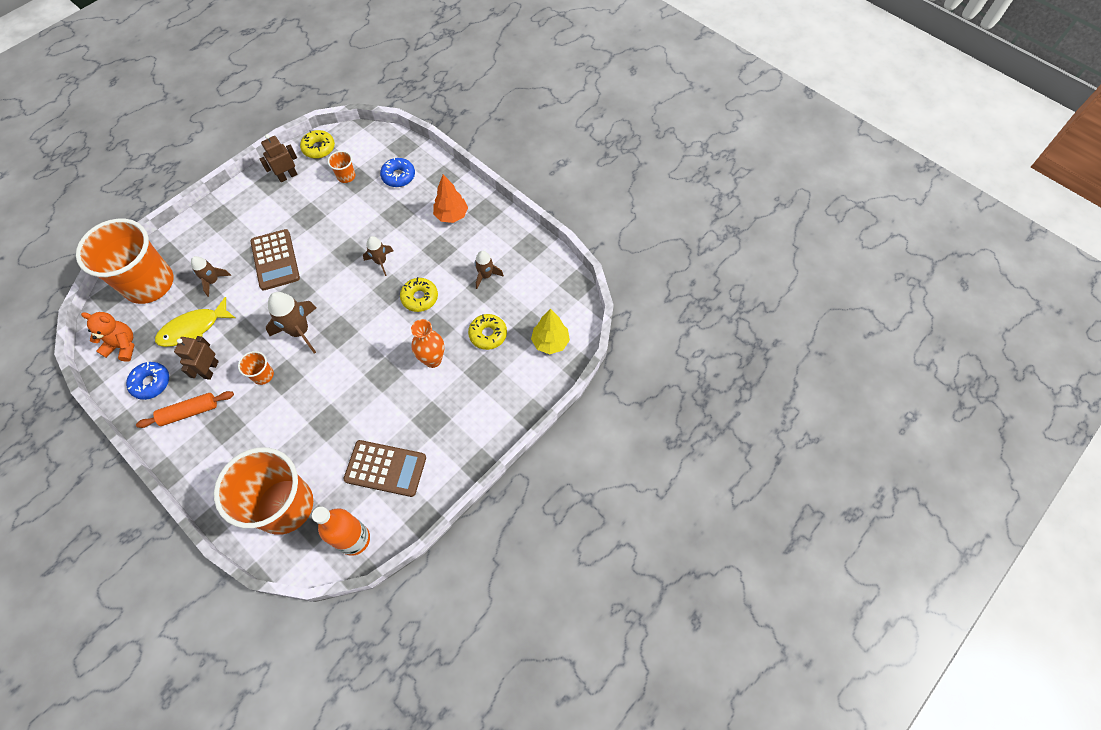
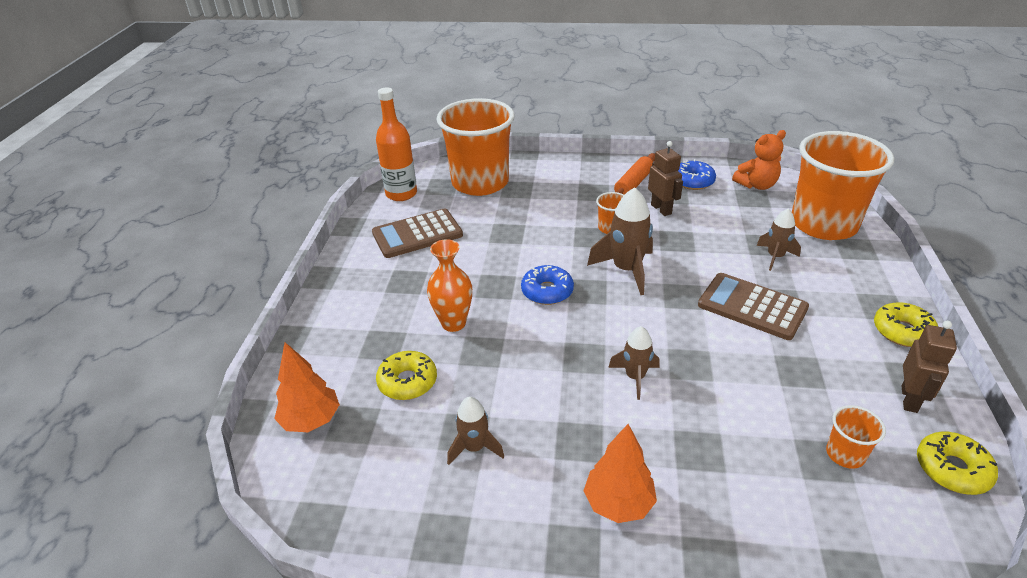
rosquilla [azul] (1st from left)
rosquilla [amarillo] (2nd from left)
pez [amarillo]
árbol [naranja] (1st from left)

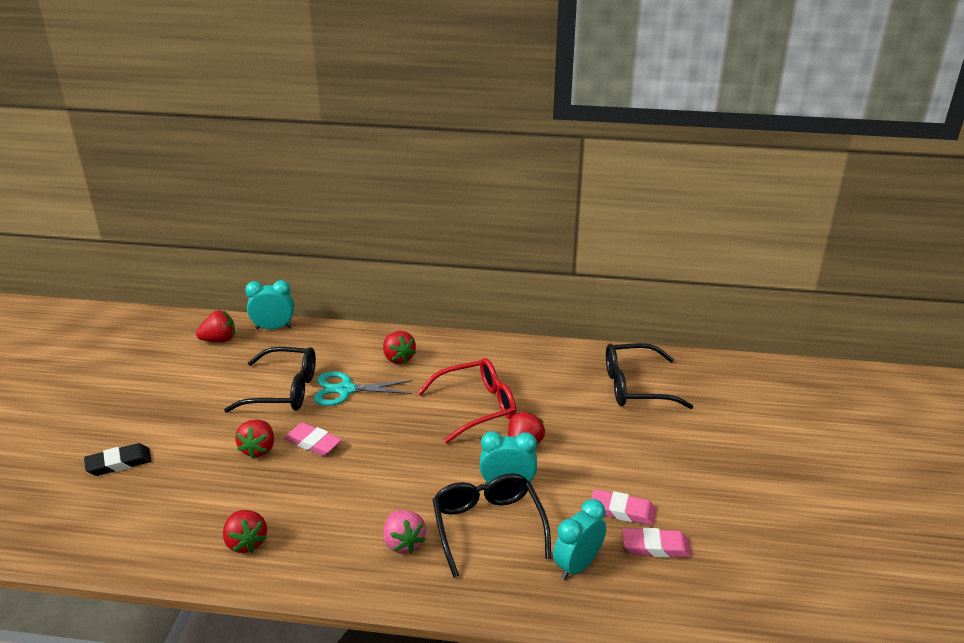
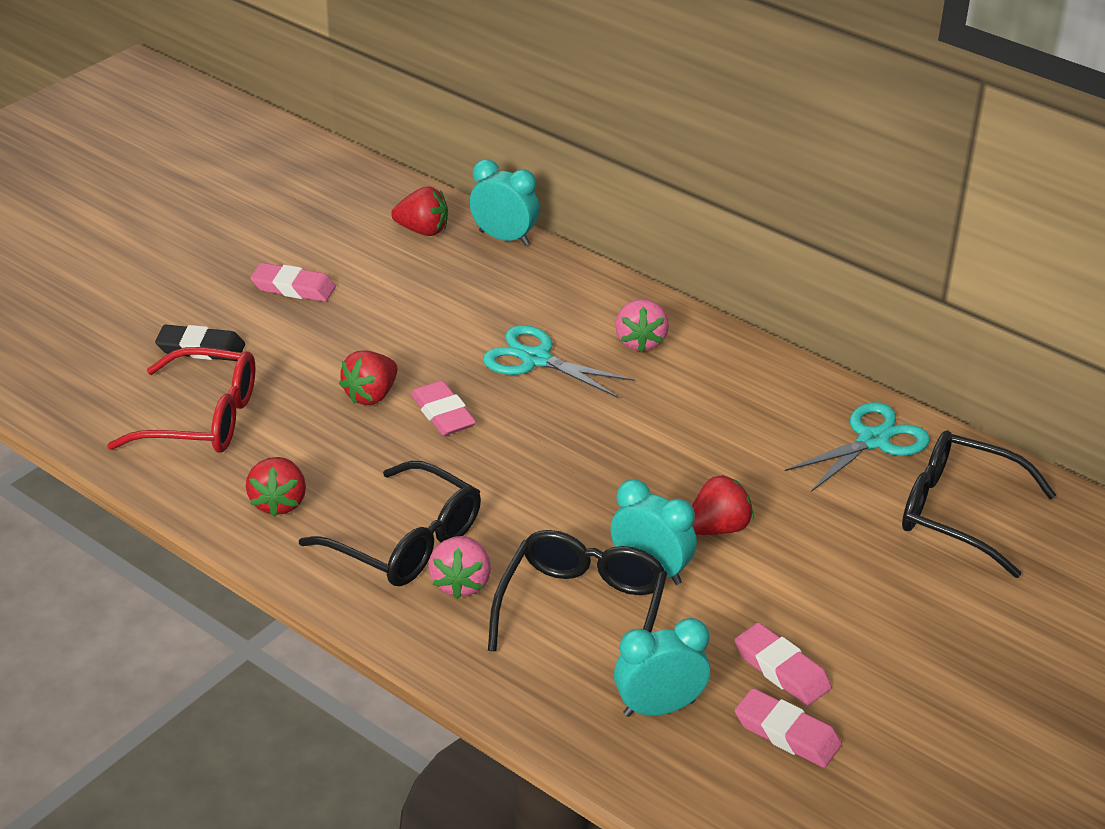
fresa [rosa] (2nd from left)
gafas [negro] (1st from left)
gafas [rojo]
goma de borrar [rosa] (1st from left)
tijeras [turquesa] (2nd from left)

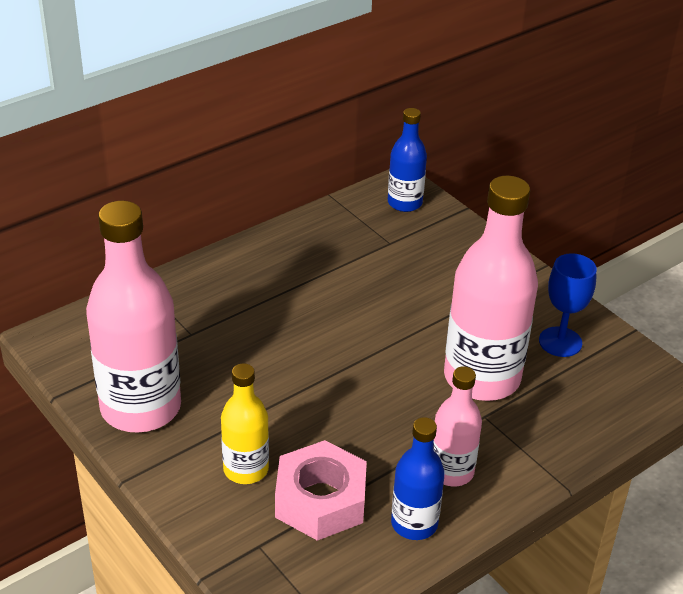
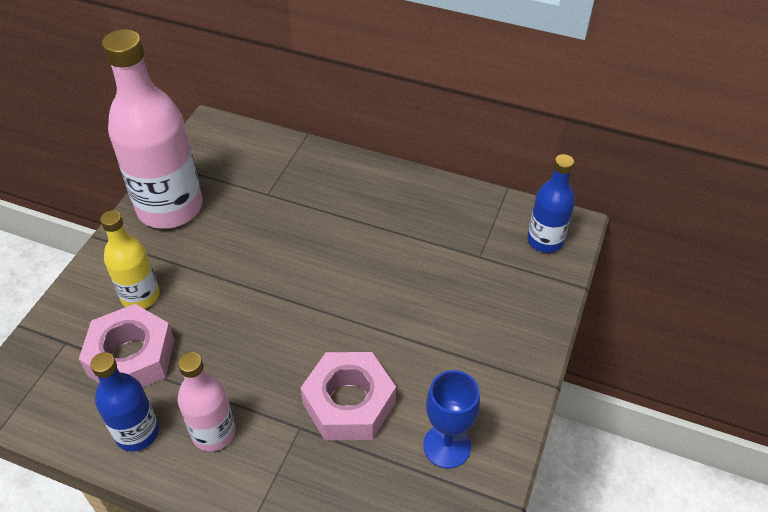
tuerca [rosa] (2nd from left)

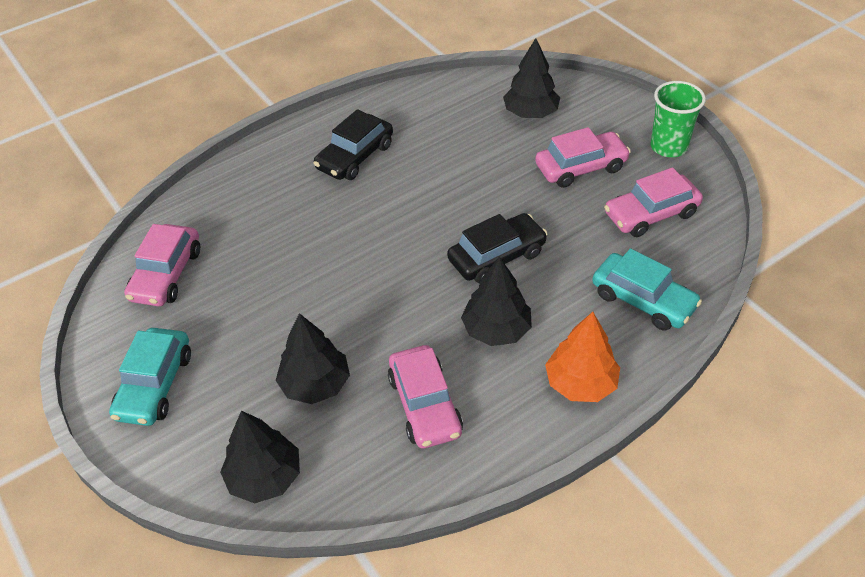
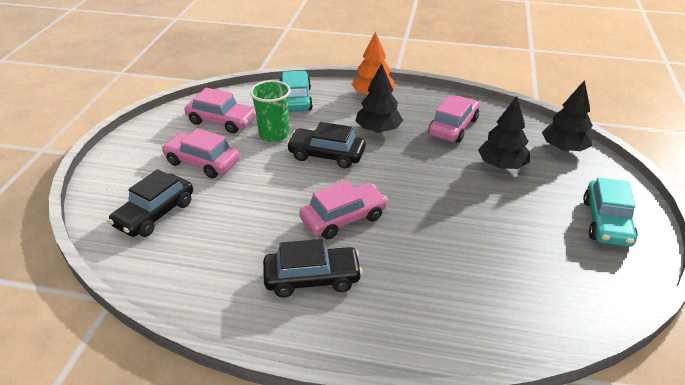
coche [negro] (1st from left)
vaso [verde]
coche [rosa] (3rd from left)
coche [turquesa] (2nd from left)

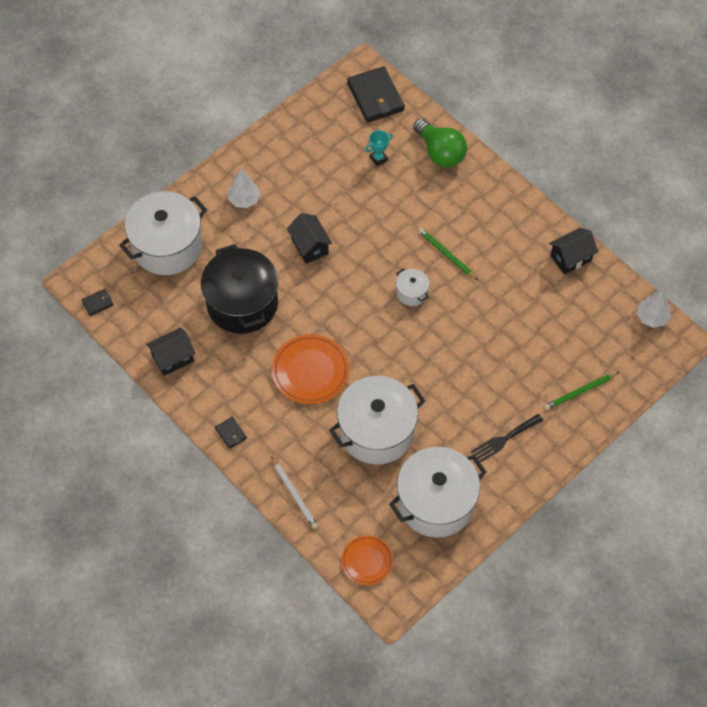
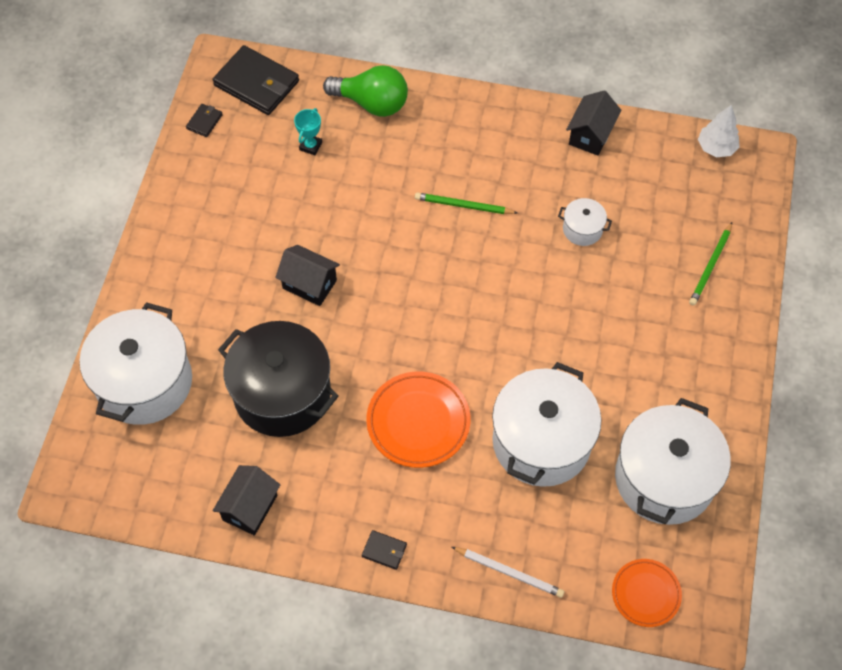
árbol [blanco] (1st from left in the first image)
olla [blanco] (3rd from left)
cartera [negro] (1st from left)
tenedor [negro]

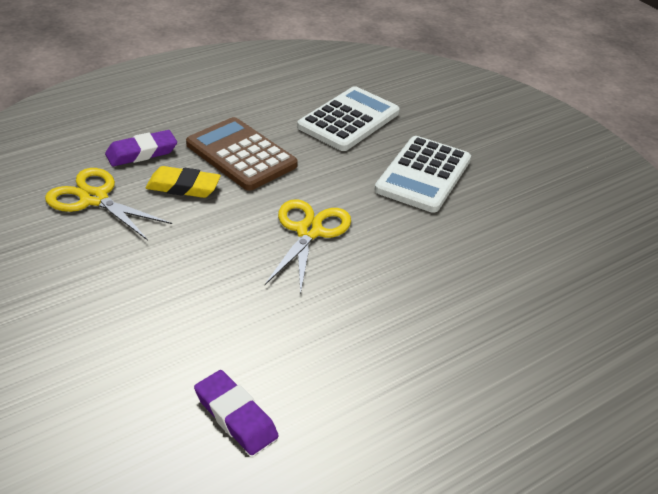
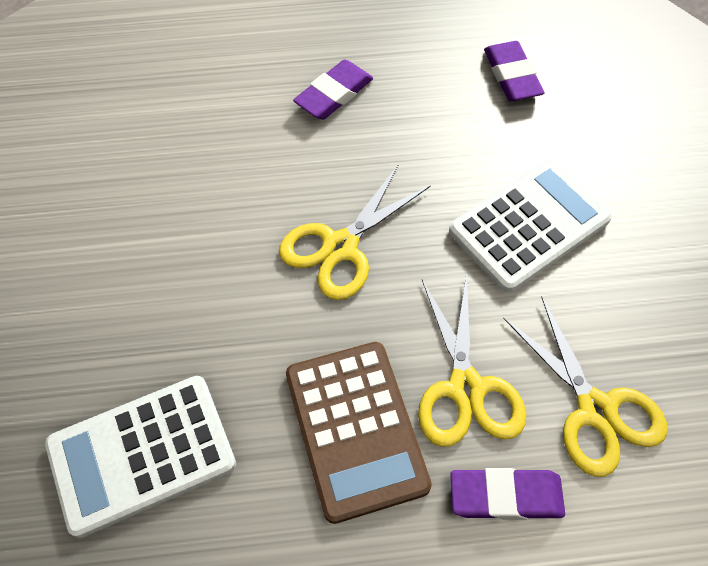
calculadora [blanco] (2nd from left)
tijeras [amarillo] (2nd from left)
goma de borrar [morado] (1st from left)

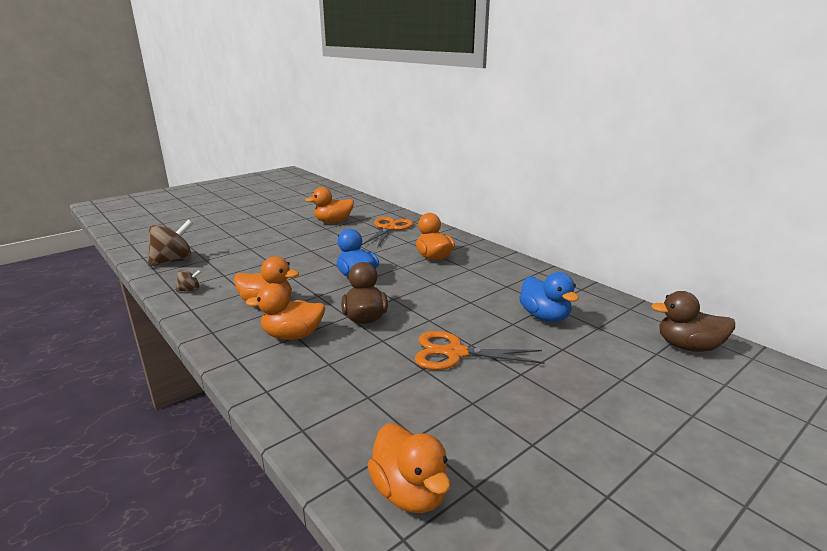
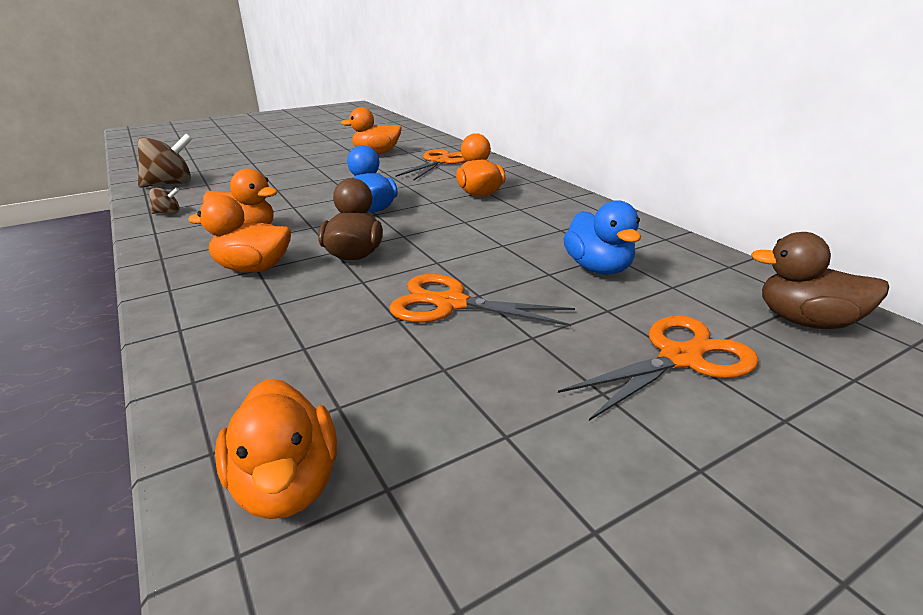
tijeras [naranja] (3rd from left)

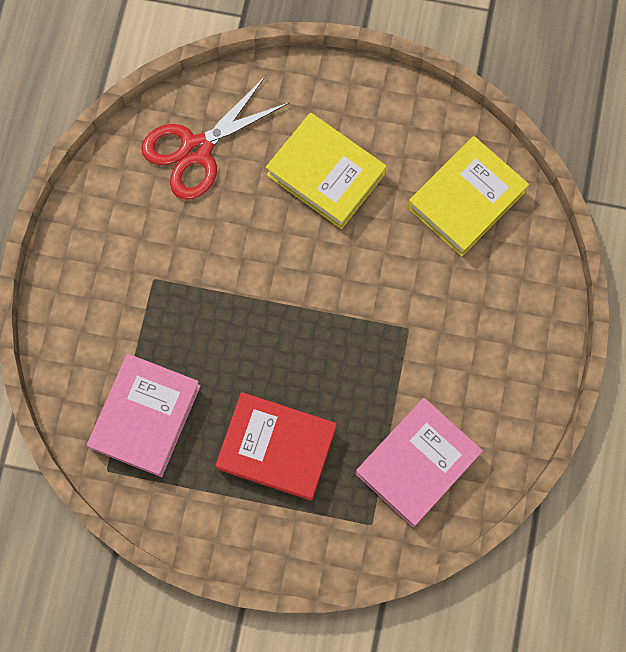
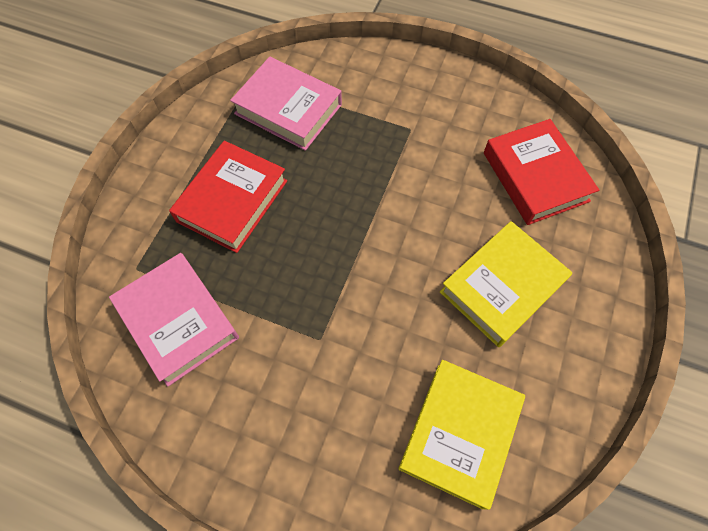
libro [rojo] (2nd from left)
libro [amarillo] (1st from left)

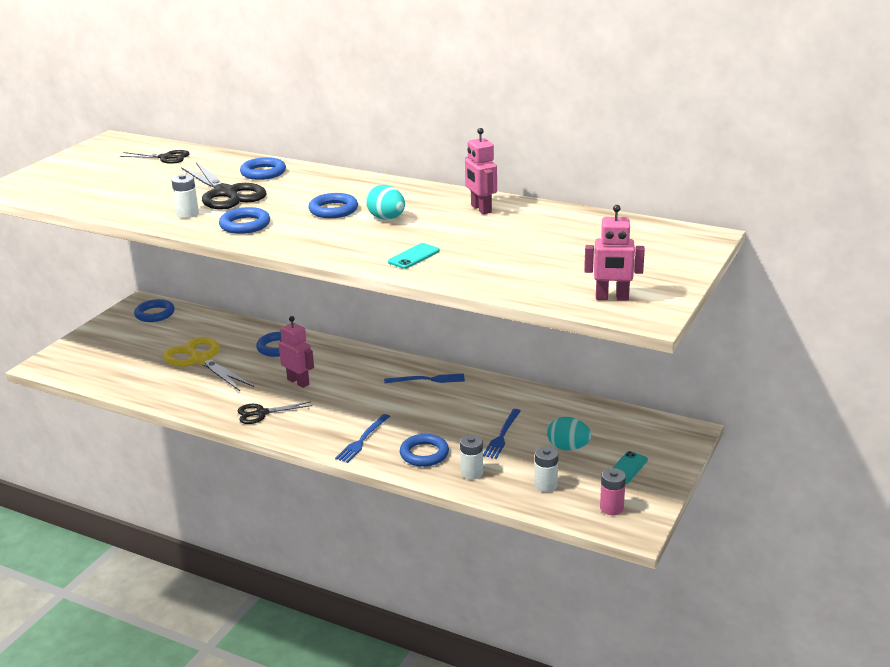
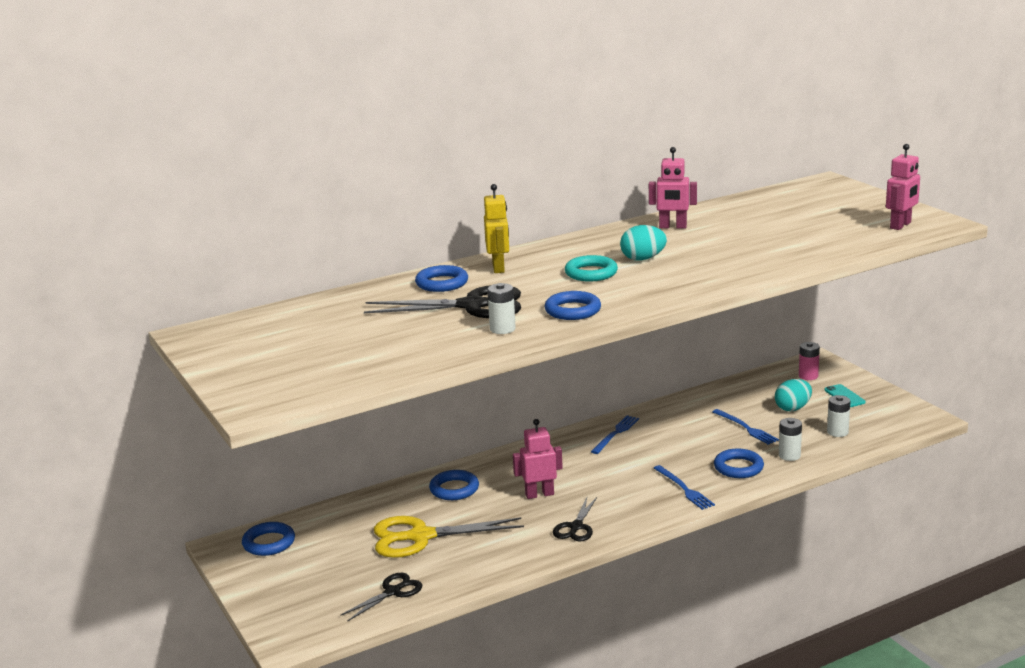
tijeras [negro] (1st from left)
anillo [turquesa]
móvil [turquesa] (1st from left in the first image)
pila [rosa]
robot [amarillo]

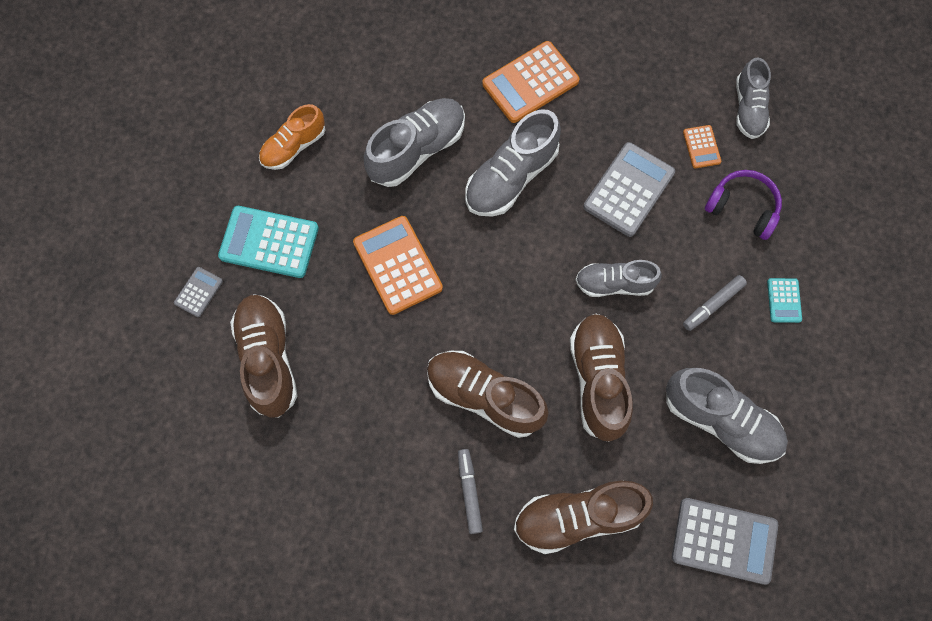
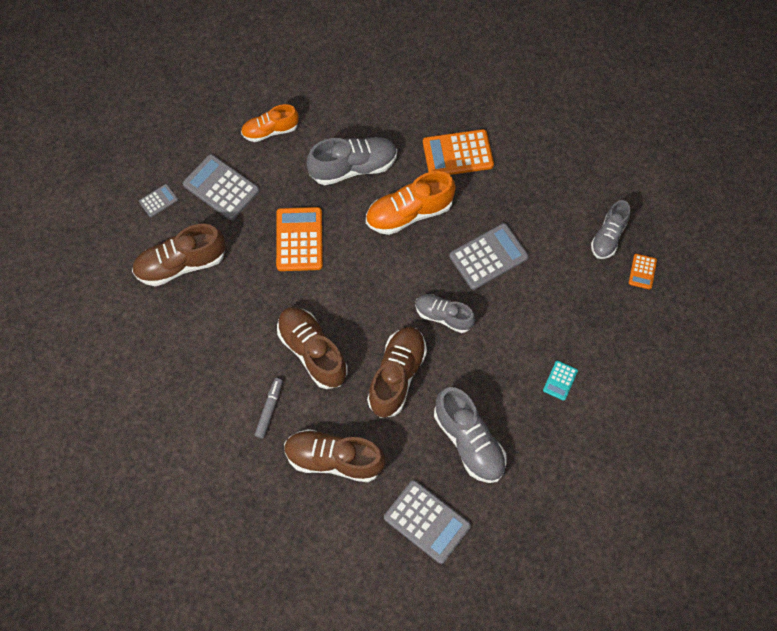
zapato [naranja] (2nd from left)
calculadora [naranja] (3rd from left)
auriculares [morado]
calculadora [gris] (2nd from left)
rotulador [gris] (2nd from left in the first image)
zapato [marrón] (1st from left)

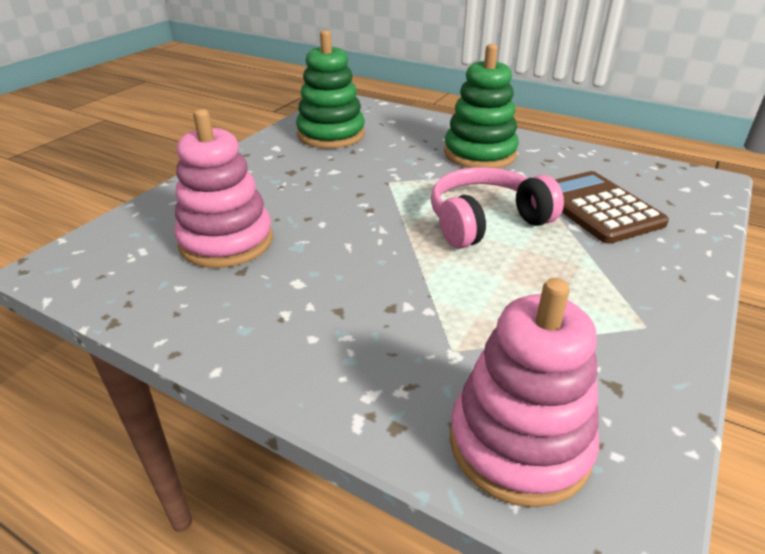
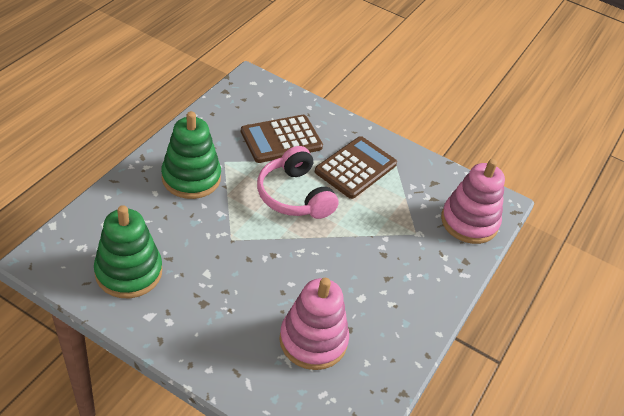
calculadora [marrón] (2nd from left)

